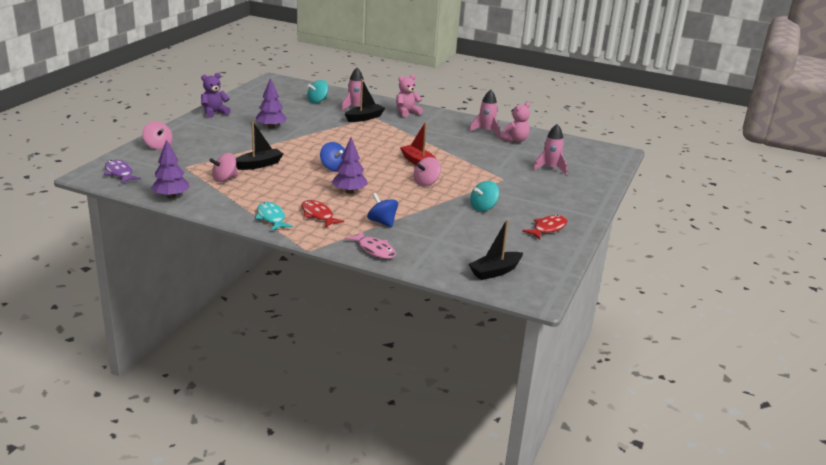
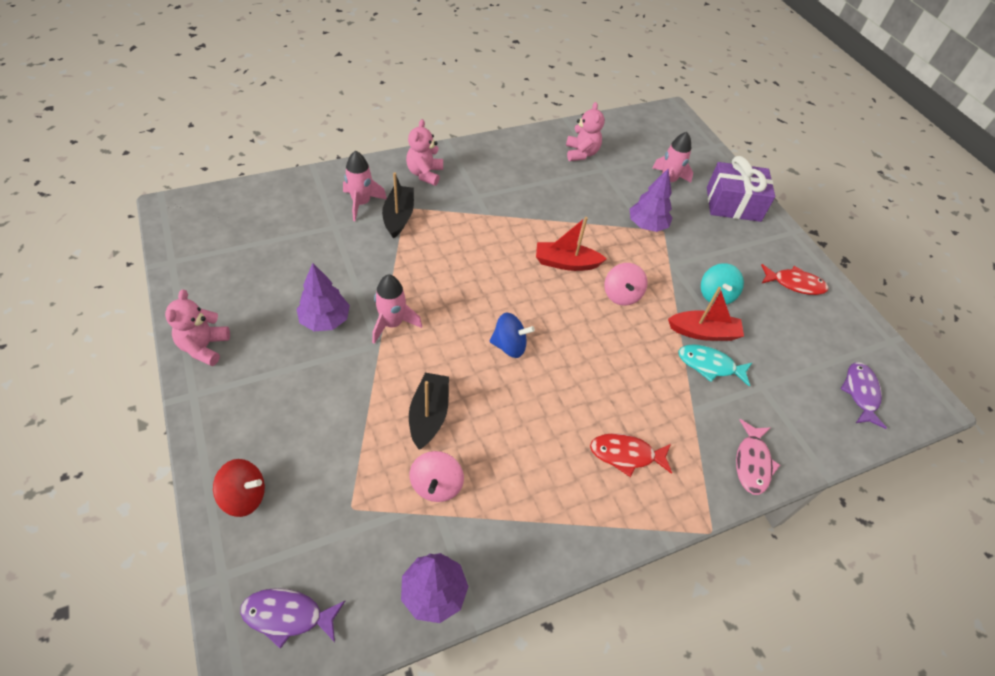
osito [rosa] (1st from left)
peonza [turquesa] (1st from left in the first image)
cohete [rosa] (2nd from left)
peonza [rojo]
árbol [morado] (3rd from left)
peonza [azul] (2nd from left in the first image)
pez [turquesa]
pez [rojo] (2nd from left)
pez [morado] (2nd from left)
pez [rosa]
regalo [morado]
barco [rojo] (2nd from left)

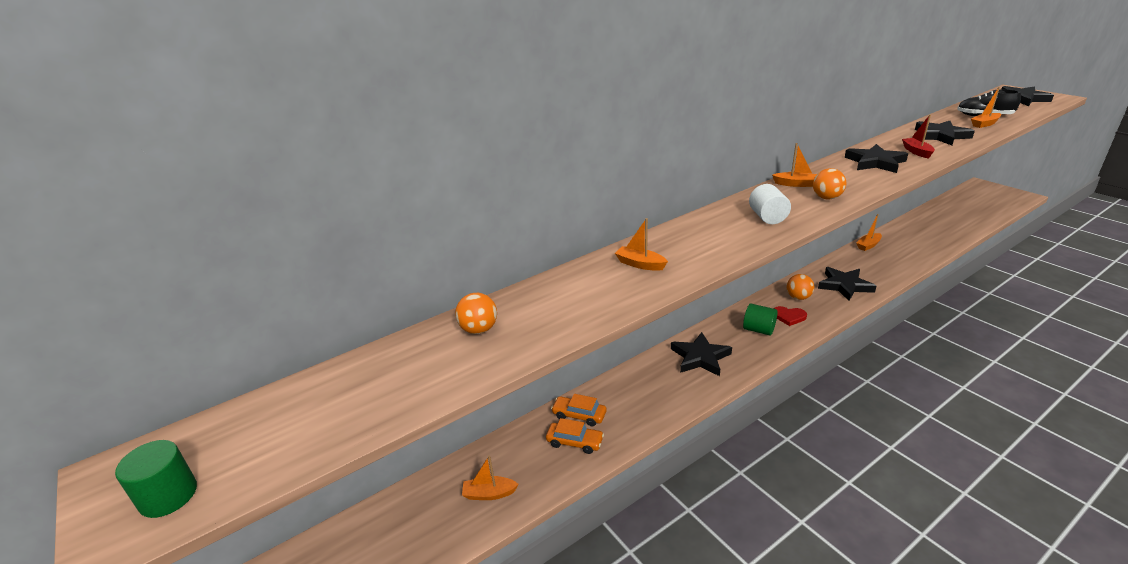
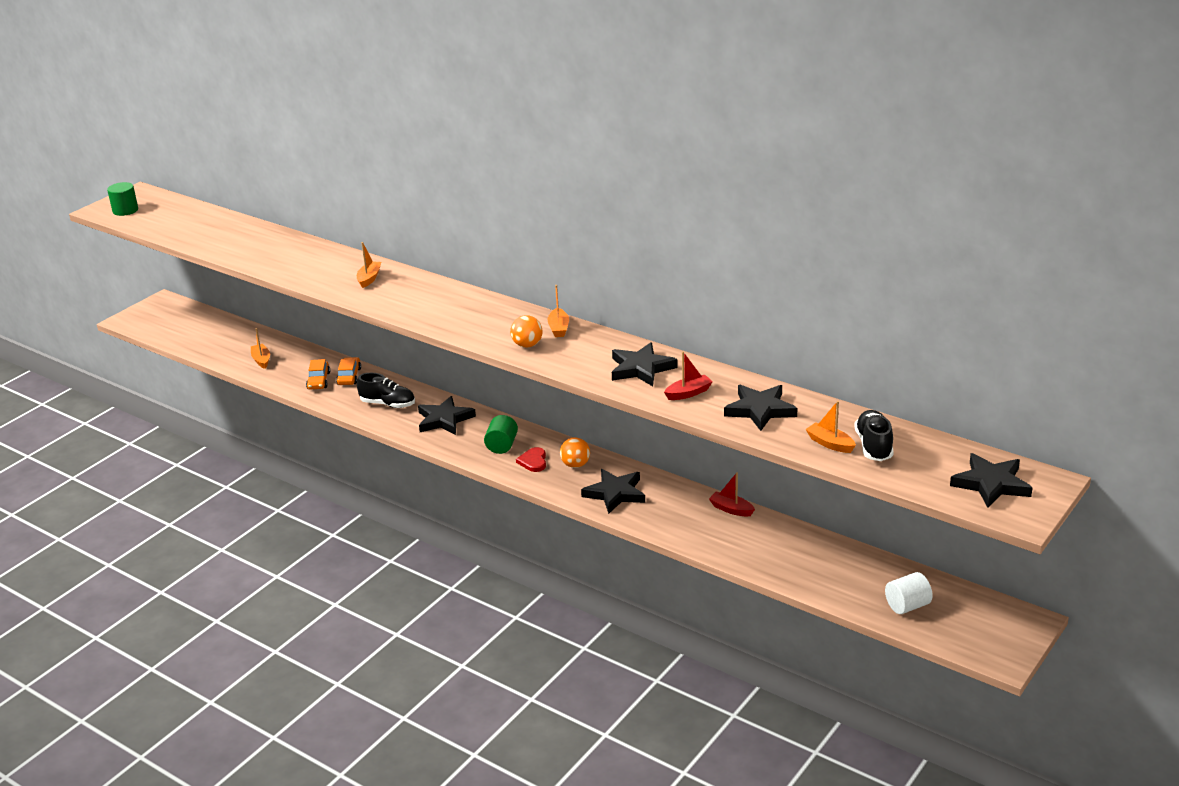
cilindro [blanco]
barco [rojo] (2nd from left)
pelota [naranja] (1st from left in the first image)
zapato [negro] (1st from left)

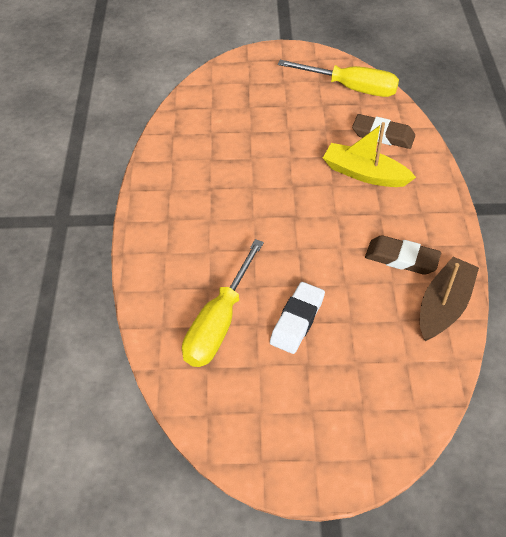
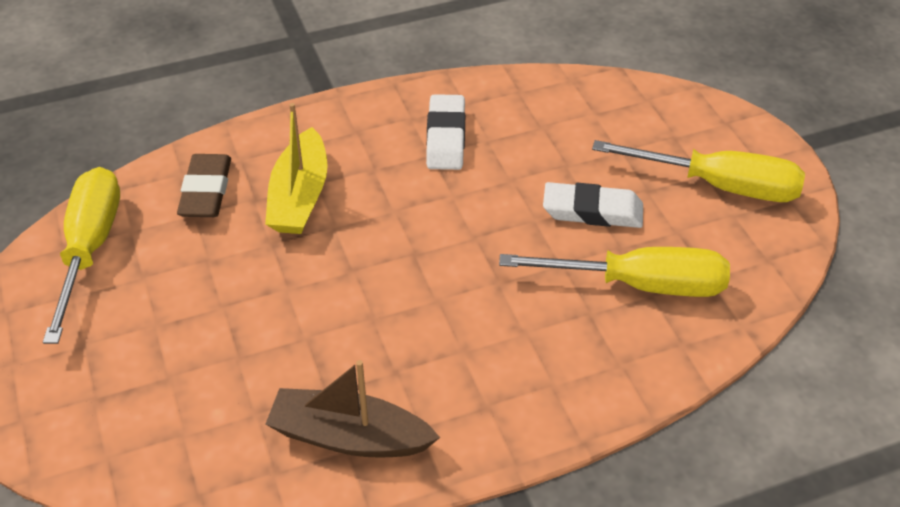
goma de borrar [blanco] (1st from left)
barco [marrón]
destornillador [amarillo] (3rd from left)

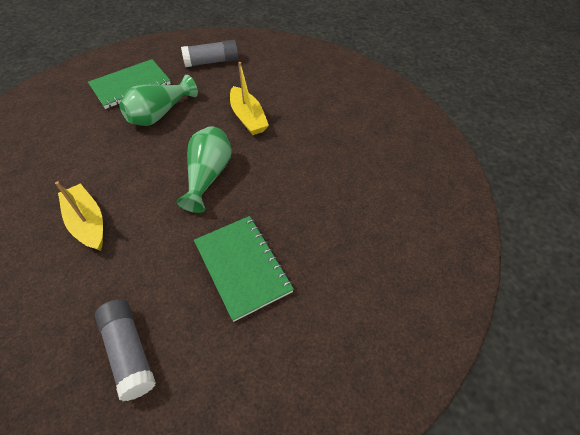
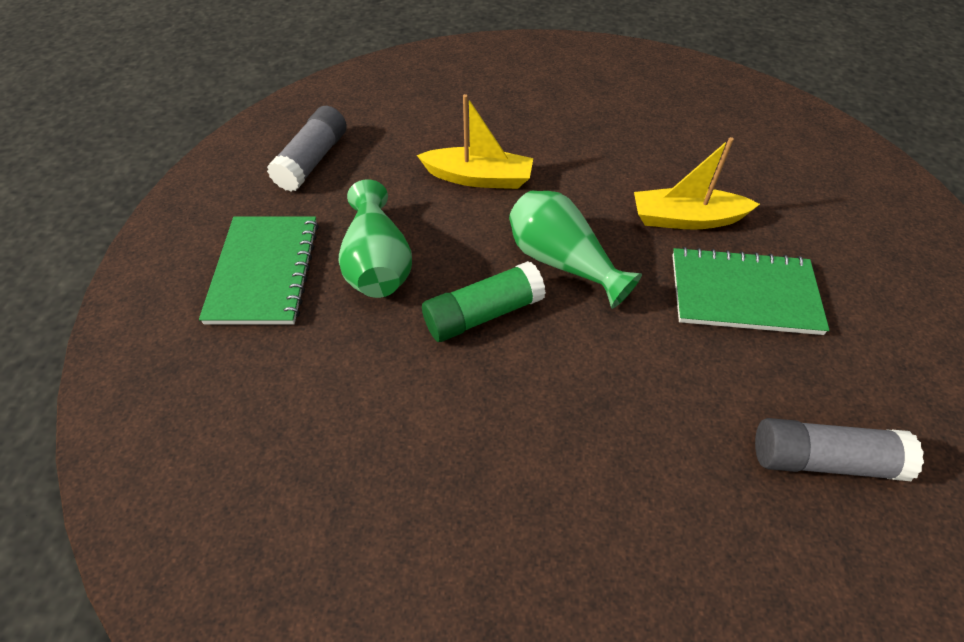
barco [amarillo] (2nd from left)
barra de pegamento [verde]

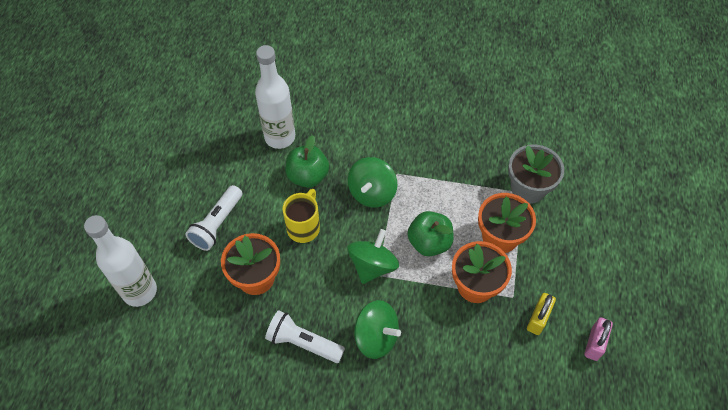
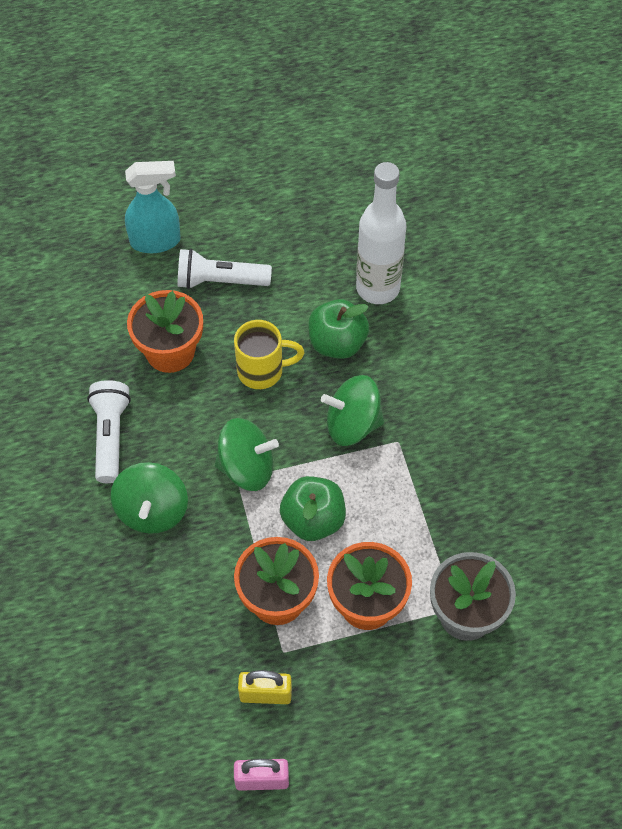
botella [blanco] (1st from left in the first image)
pulverizador [turquesa]

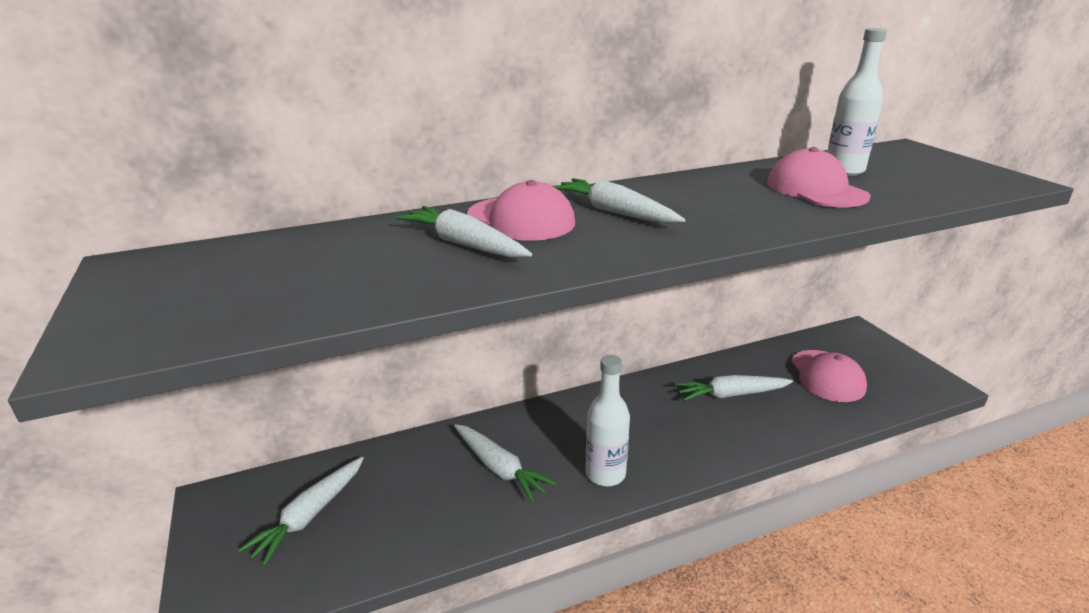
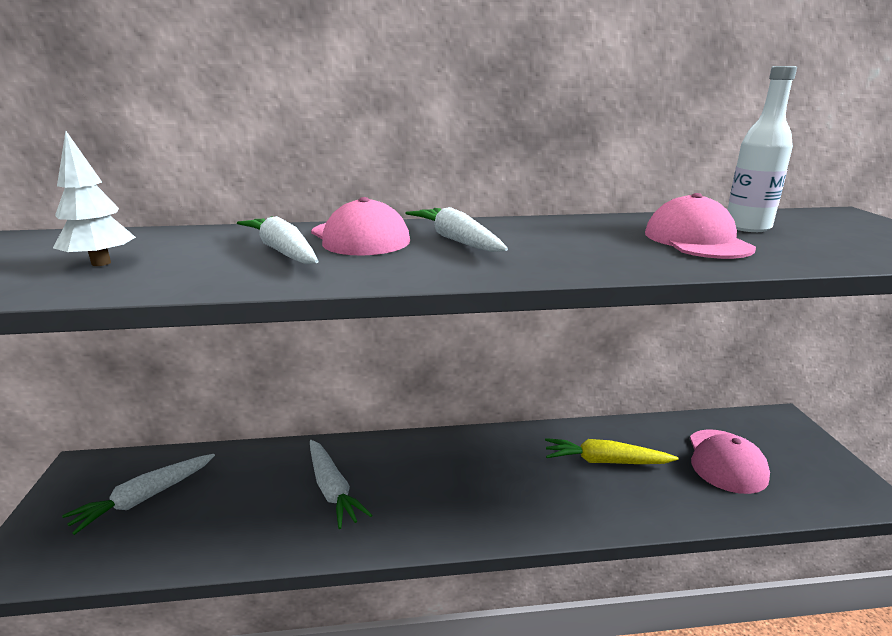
botella [blanco] (1st from left in the first image)
zanahoria [amarillo]
árbol [blanco]

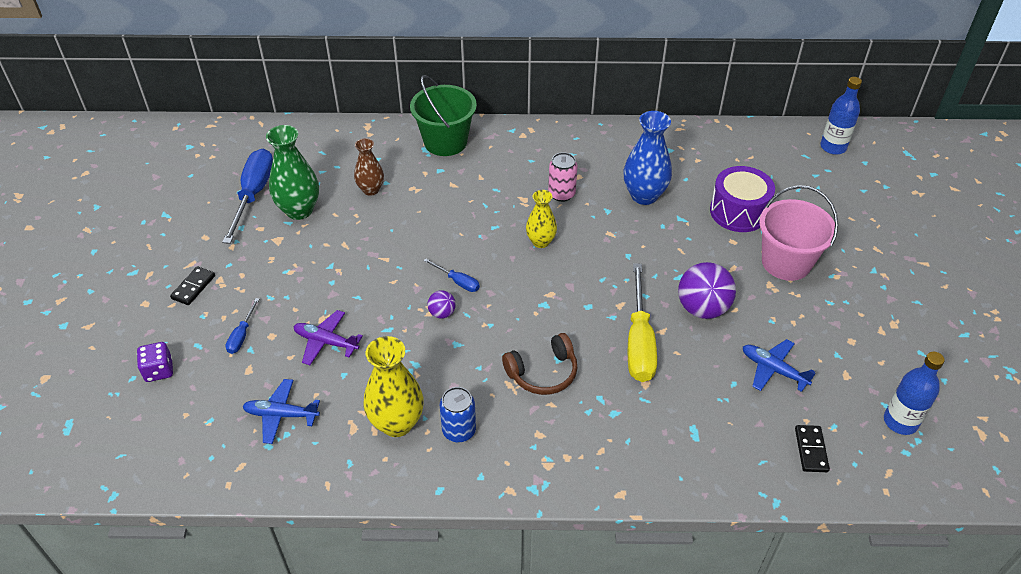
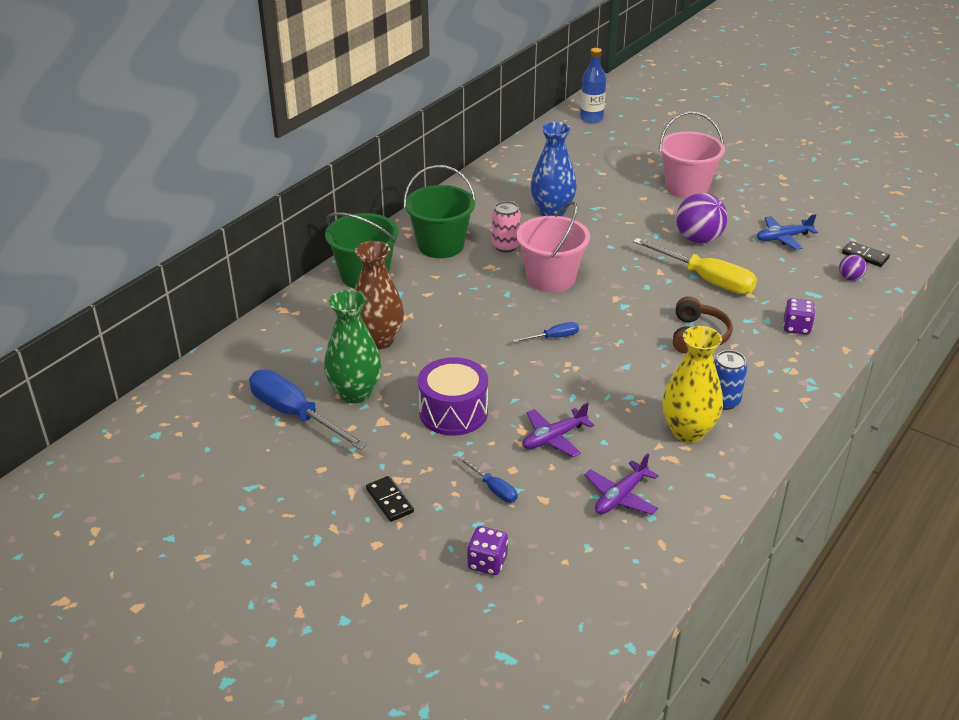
florero [marrón]
tambor [morado]
balde [rosa] (1st from left)
pelota [morado] (2nd from left)
botella [azul] (2nd from left in the first image)
avión [morado] (2nd from left)
balde [verde] (2nd from left)
dado [morado] (2nd from left)

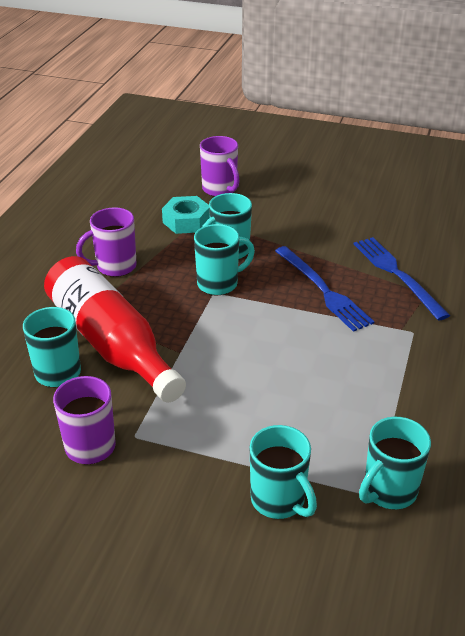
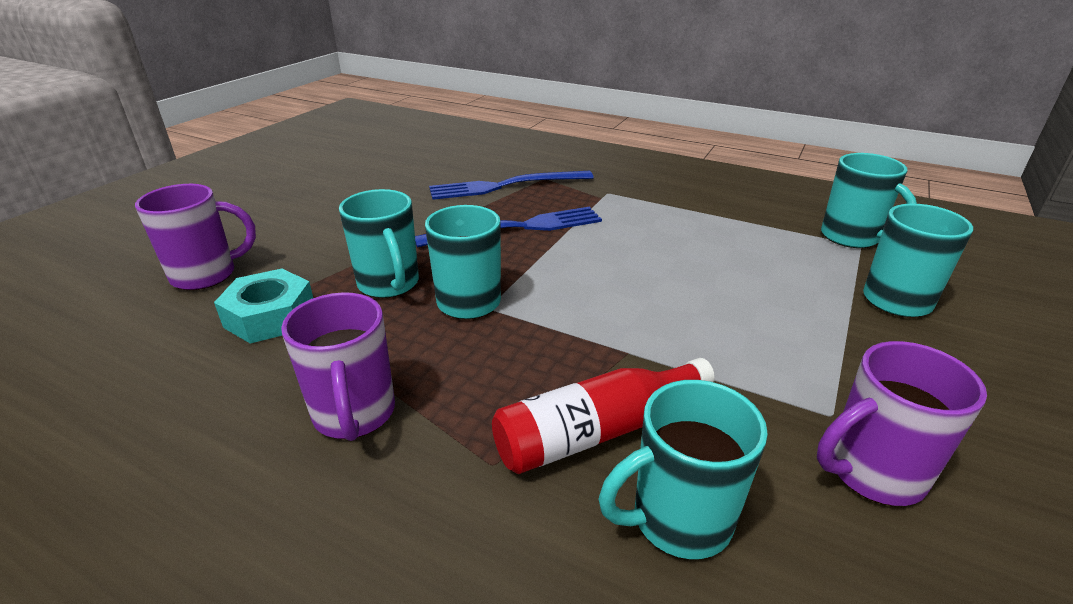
botella [rojo]

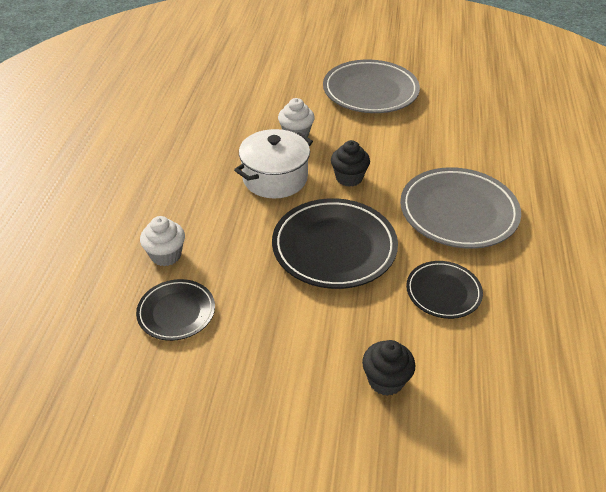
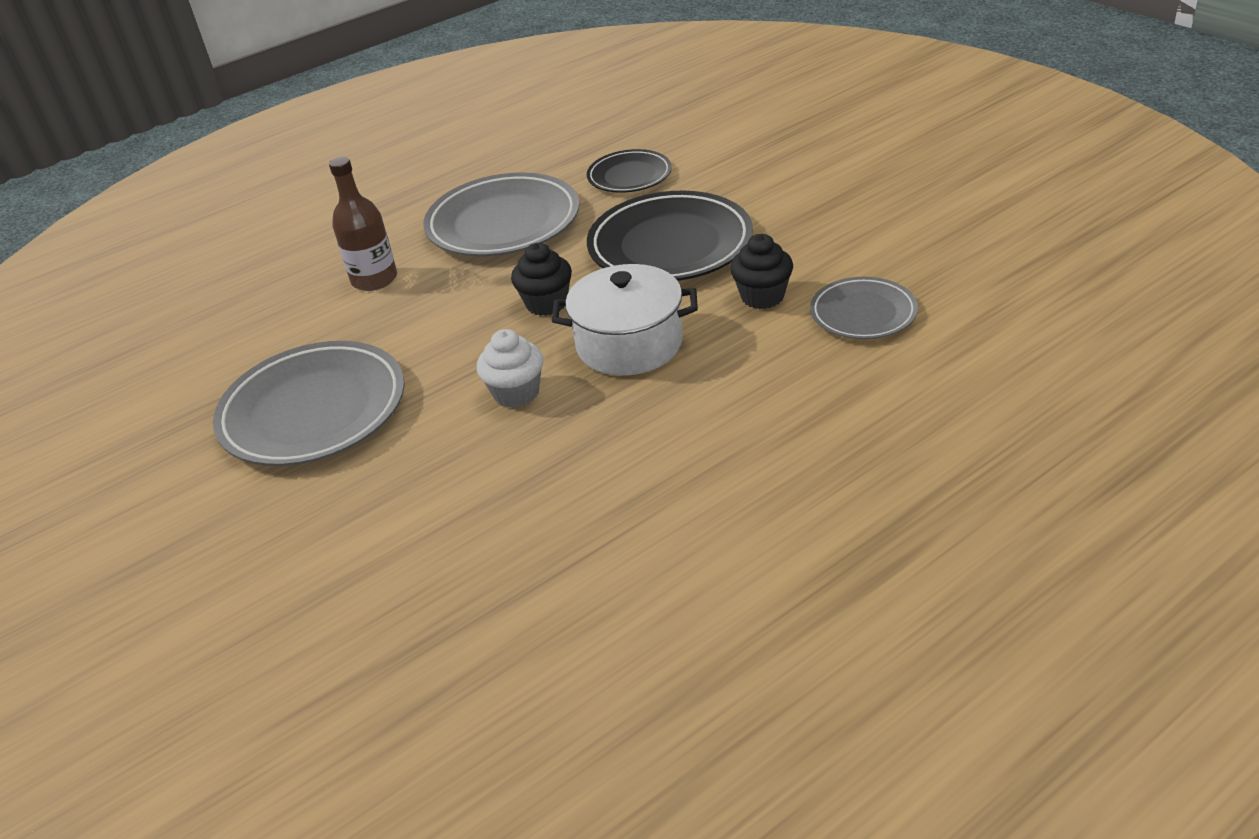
plato [gris] (3rd from left)
plato [negro] (1st from left in the first image)
magdalena [negro] (2nd from left)
botella [marrón]

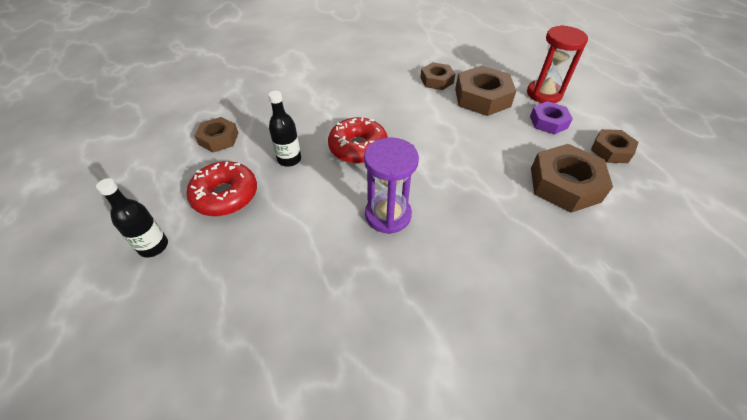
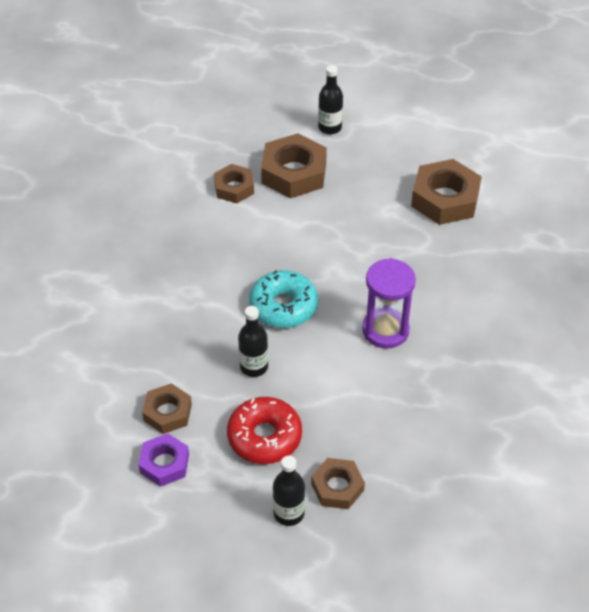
botella [negro] (3rd from left)
tuerca [morado]
rosquilla [turquesa]
tuerca [marrón] (4th from left)

